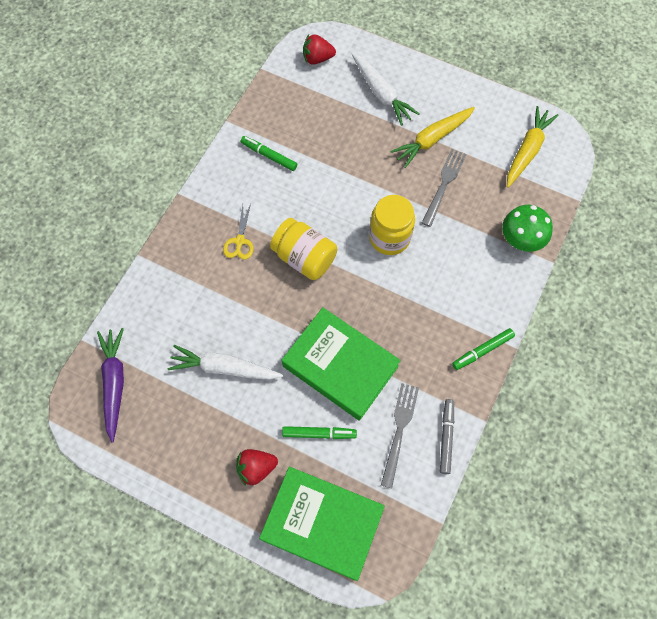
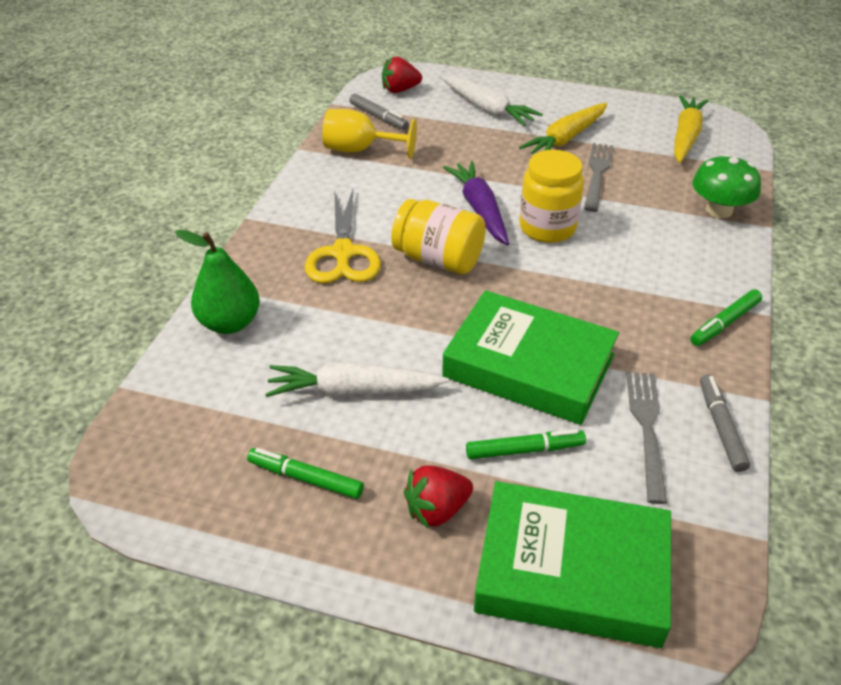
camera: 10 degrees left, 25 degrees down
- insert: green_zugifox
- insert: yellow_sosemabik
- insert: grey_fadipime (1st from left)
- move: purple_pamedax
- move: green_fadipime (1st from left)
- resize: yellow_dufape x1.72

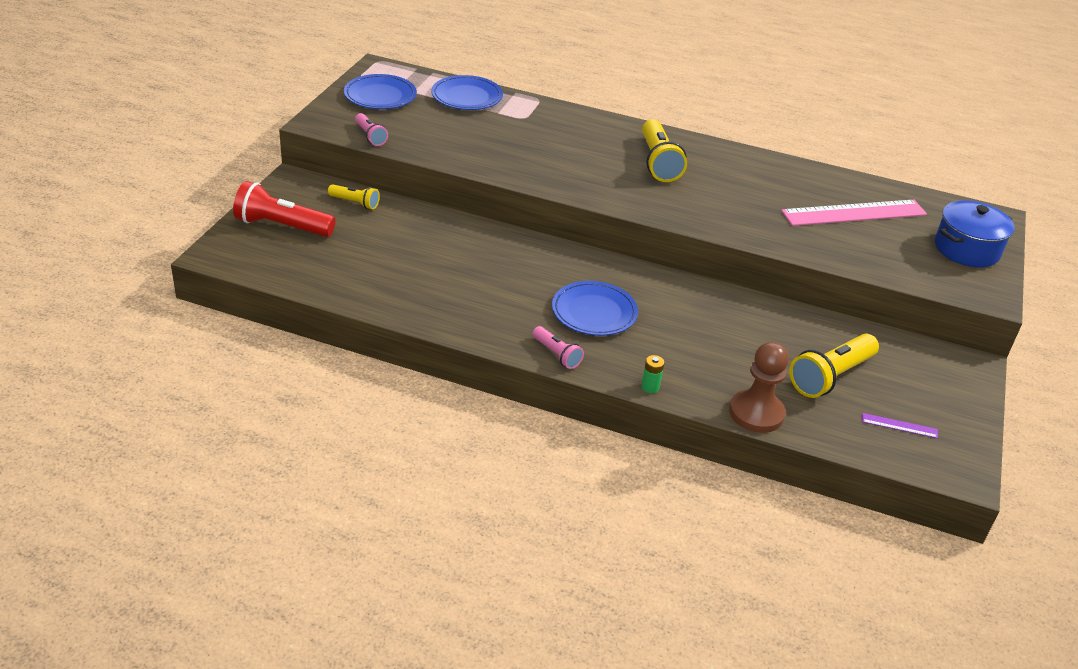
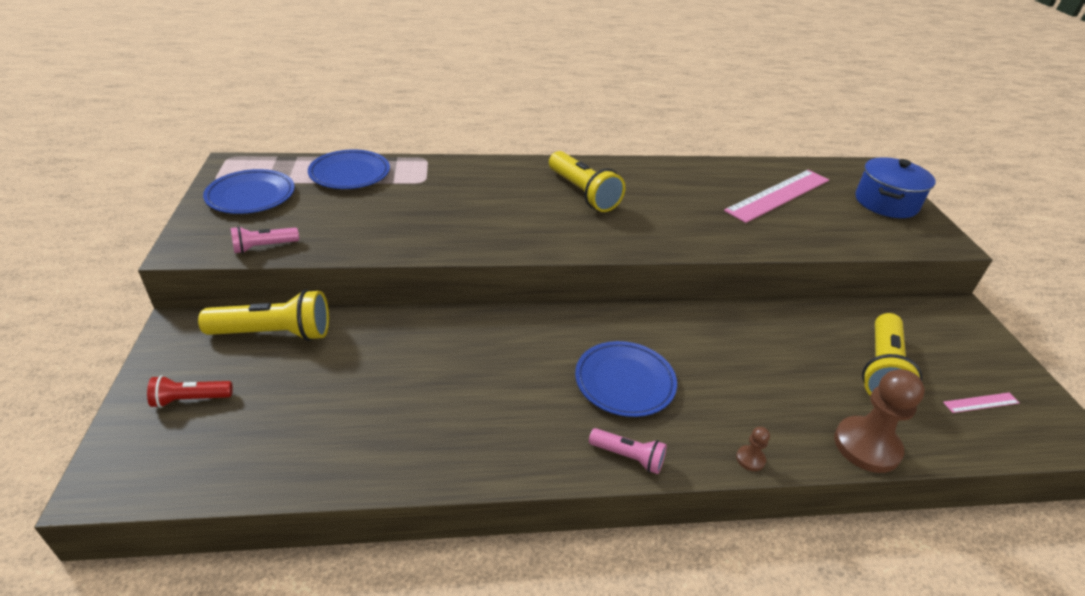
camera: 25 degrees left, 0 degrees up
- replace: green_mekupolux to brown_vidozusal (1st from left)
- recolor: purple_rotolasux to pink_rotolasux (2nd from left)
- rotate: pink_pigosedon (1st from left) 120 degrees clockwise
- resize: red_pigosedon x0.55
- resize: yellow_pigosedon (1st from left) x1.81

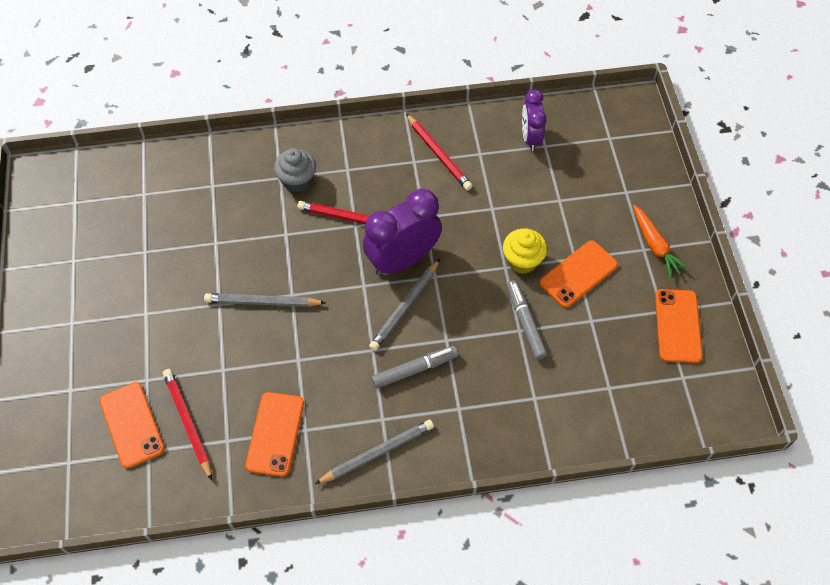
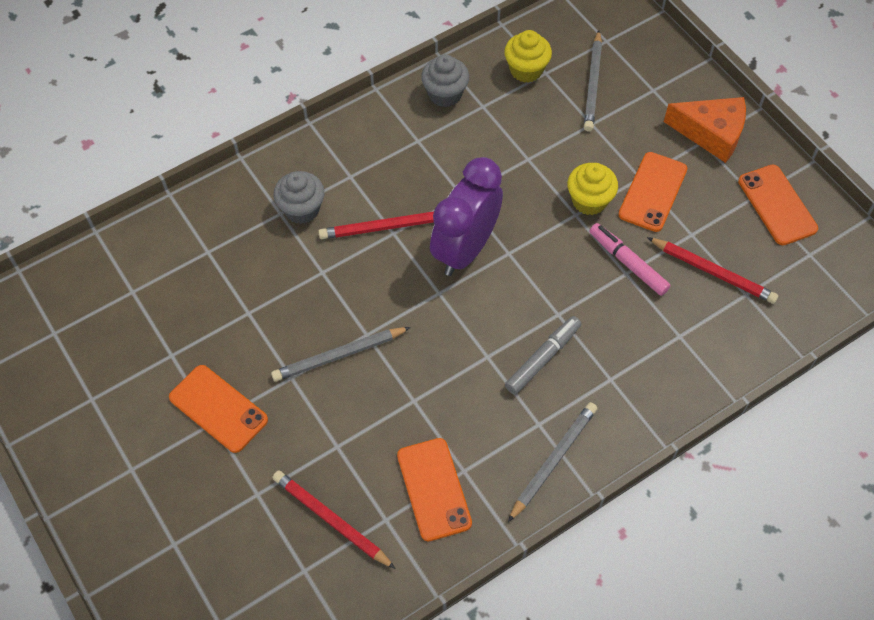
camera: 25 degrees left, 0 degrees up
- insert: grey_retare (2nd from left)
- move: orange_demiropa (1st from left)
- move: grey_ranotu (3rd from left)
- move: red_ranotu (3rd from left)
- replace: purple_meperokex (2nd from left) to yellow_retare (1st from left)
- replace: orange_pamedax to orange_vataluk
- recolor: grey_fadipime (2nd from left) to pink_fadipime

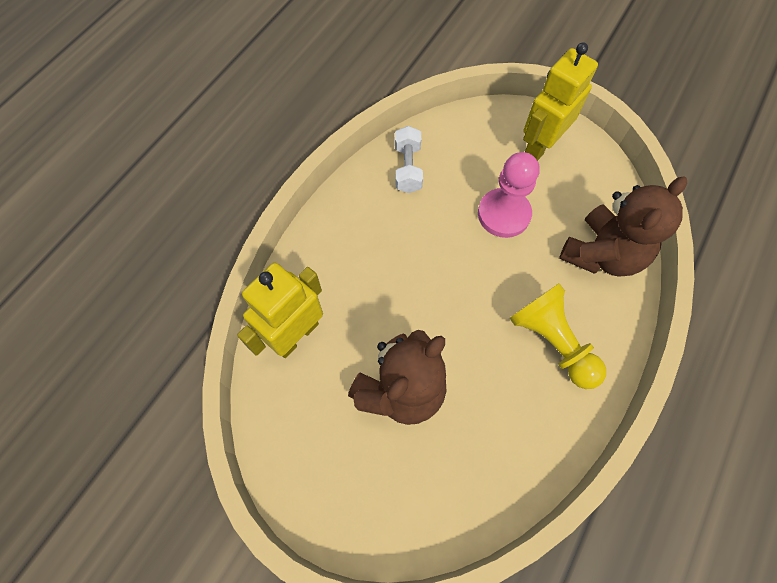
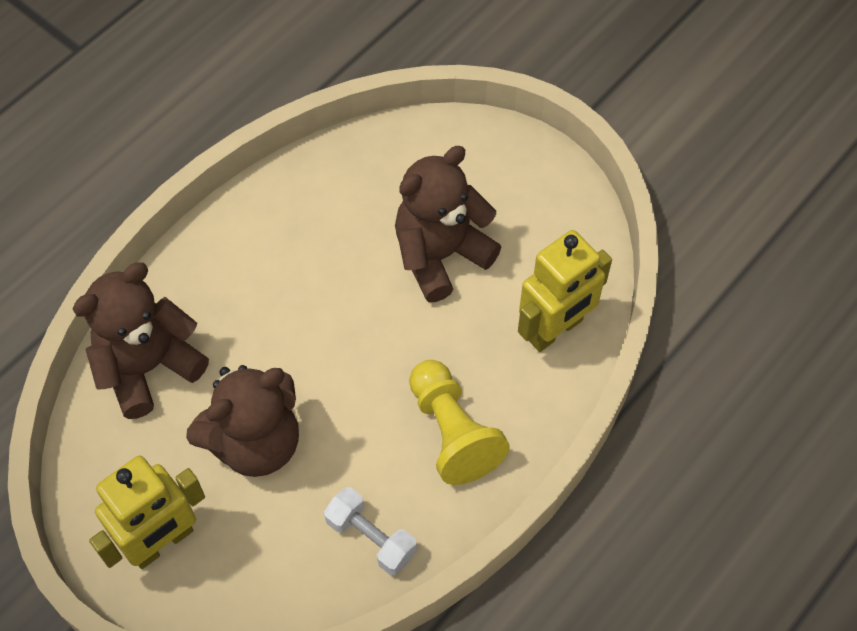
camera: 170 degrees left, 5 degrees down
- move: yellow_vidozusal
- replace: pink_vidozusal to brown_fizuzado (2nd from left)
- rotate: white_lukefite 60 degrees counterclockwise

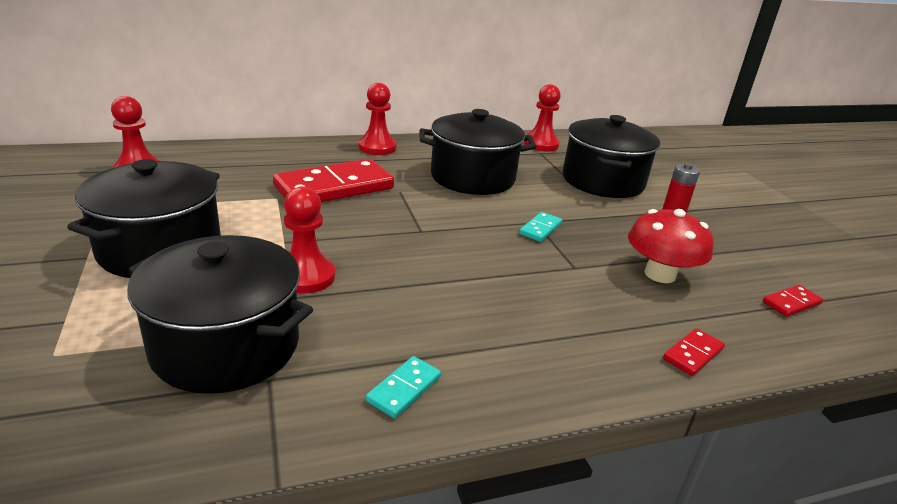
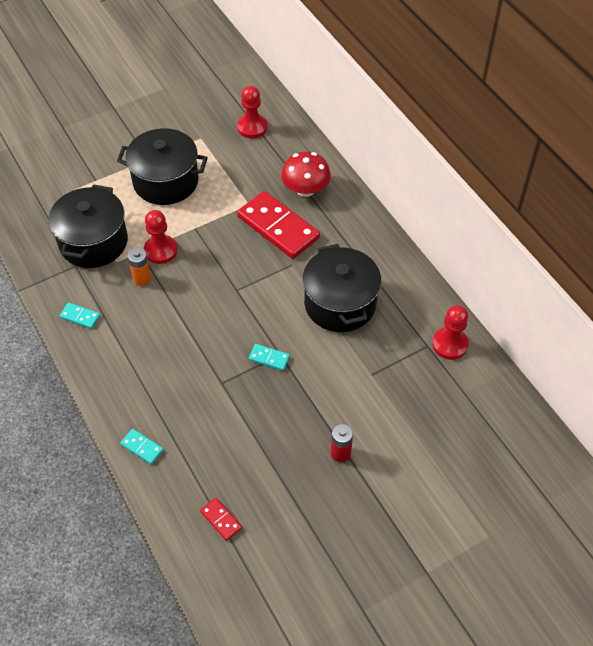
camera: 80 degrees right, 25 degrees up
- delete: red_vidozusal (3rd from left)
- delete: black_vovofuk (4th from left)
- insert: orange_mekupolux
- move: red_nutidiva
- recolor: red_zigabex (2nd from left) to turquoise_zigabex (2nd from left)

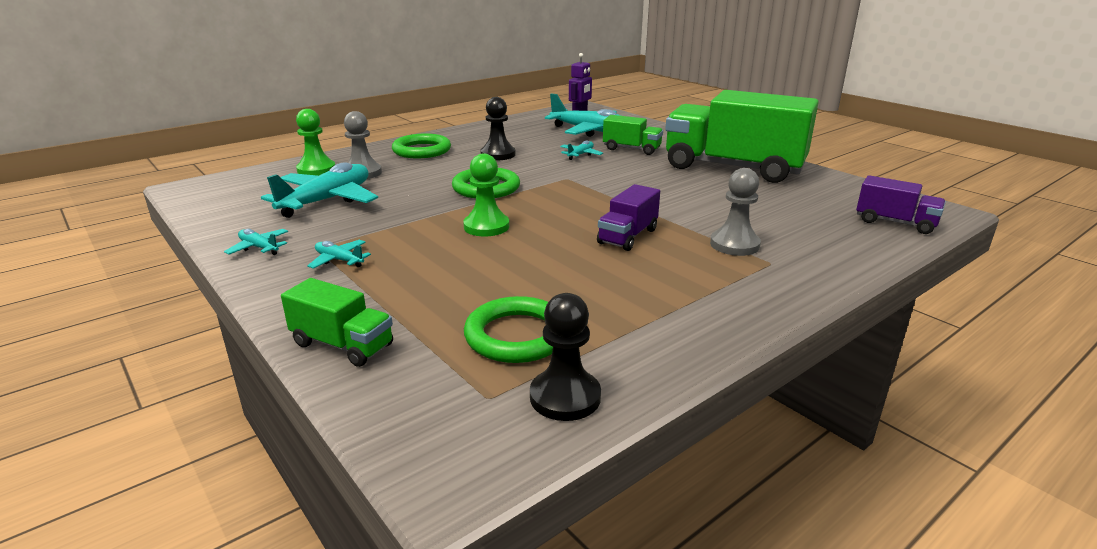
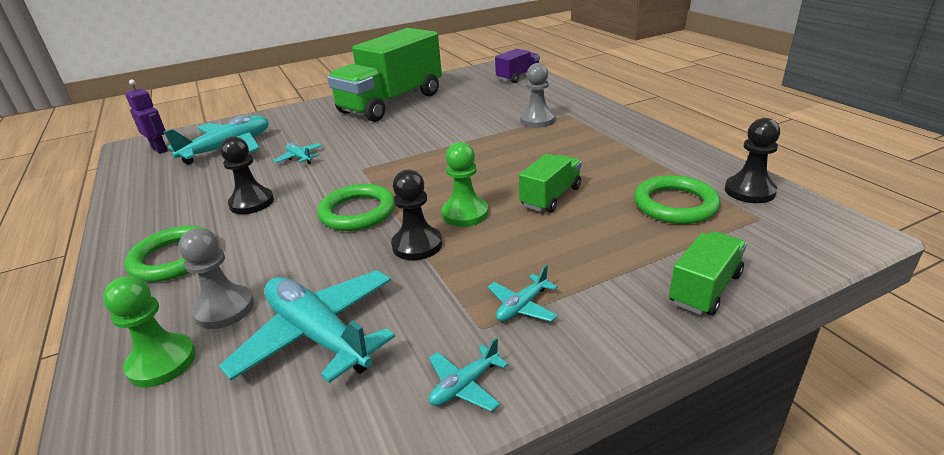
camera: 75 degrees left, 5 degrees up
- delete: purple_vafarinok (1st from left)
- insert: black_vidozusal (2nd from left)
- move: green_vafarinok (2nd from left)

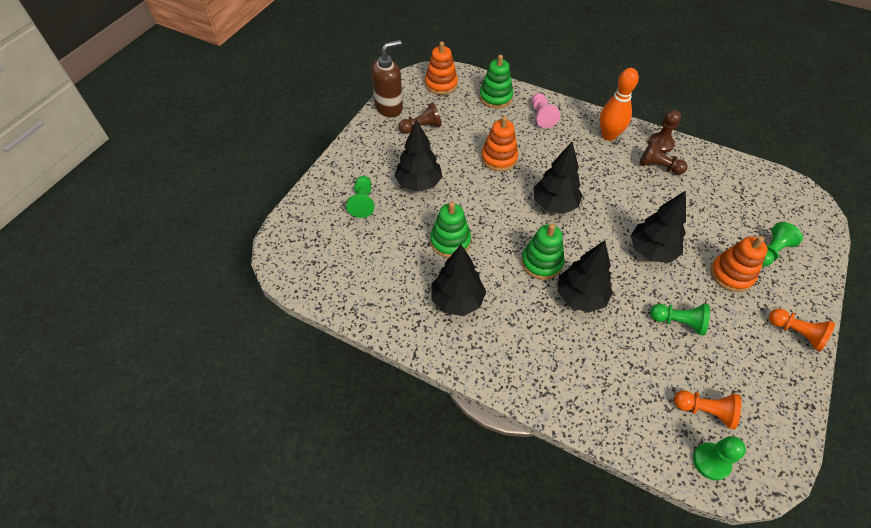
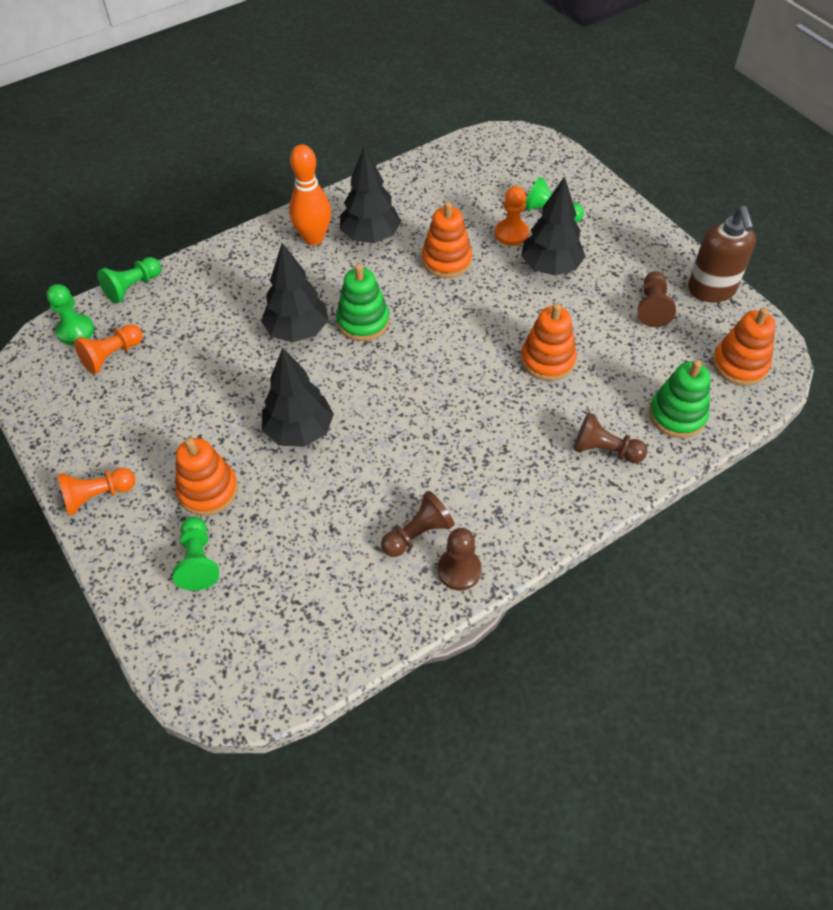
camera: 120 degrees right, 0 degrees up
- delete: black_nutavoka (3rd from left)
- insert: orange_vidozusal (3rd from left)
- move: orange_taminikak
- move: green_vidozusal (2nd from left)
- recolor: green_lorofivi (1st from left) to orange_lorofivi (2nd from left)
- recolor: pink_vidozusal to brown_vidozusal (3rd from left)

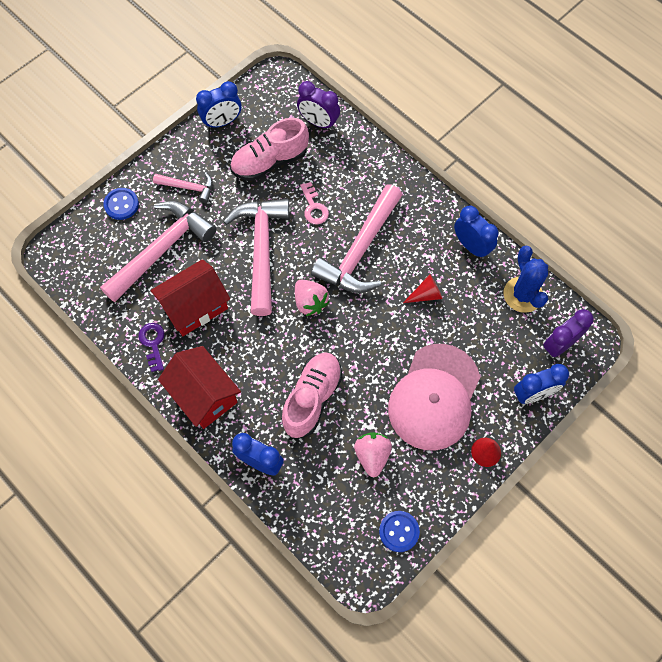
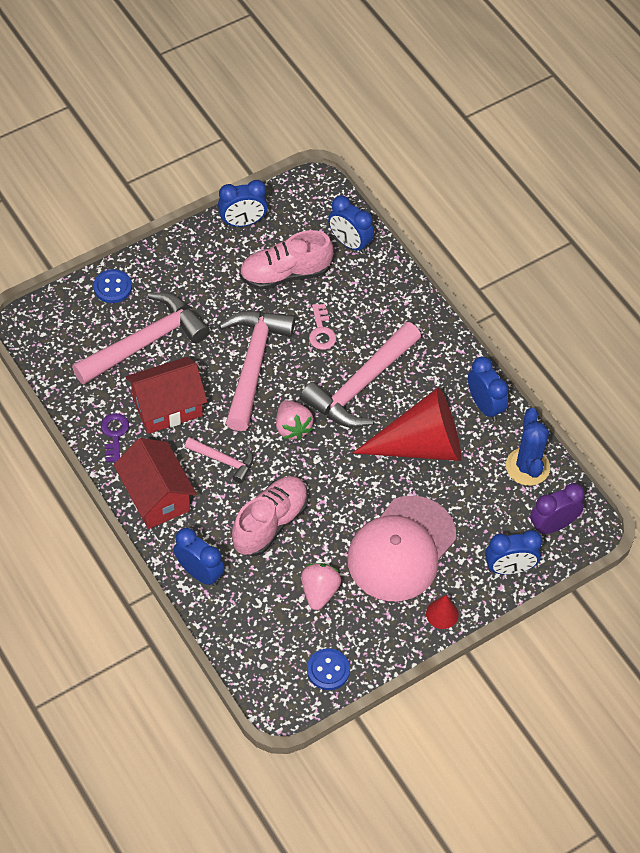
camera: 10 degrees right, 10 degrees down
- move: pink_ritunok (2nd from left)
- recolor: purple_meperokex (1st from left) to blue_meperokex (3rd from left)
- resize: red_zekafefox (1st from left) x2.45

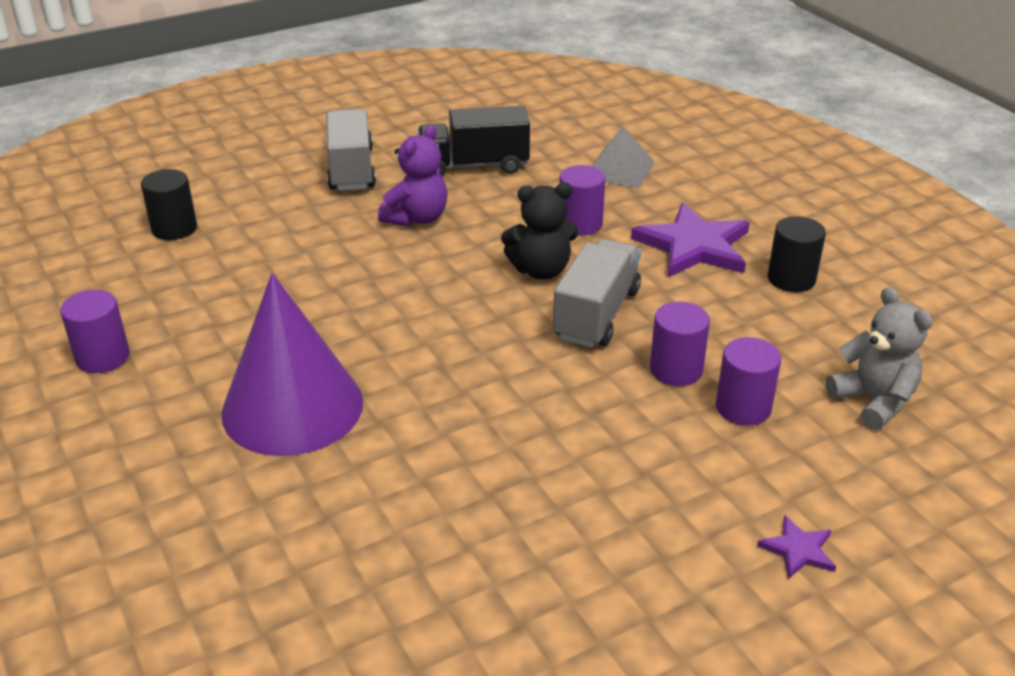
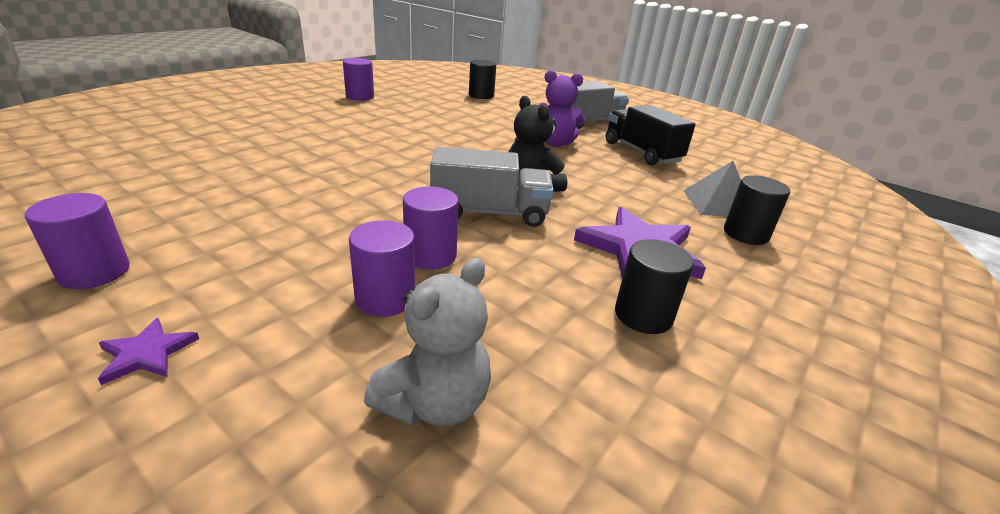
camera: 65 degrees right, 5 degrees down
- delete: purple_zekafefox
- insert: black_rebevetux (3rd from left)
- move: purple_rebevetux (2nd from left in the first image) to purple_rebevetux (1st from left)

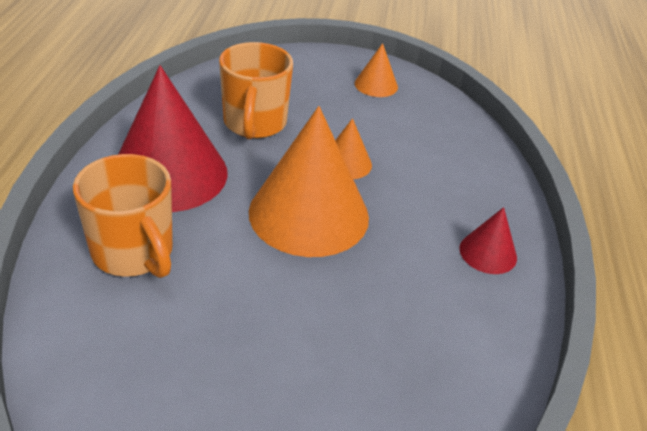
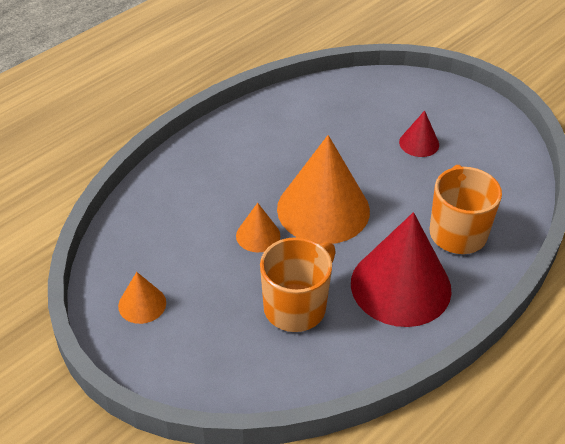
camera: 140 degrees left, 5 degrees up
- move: red_zekafefox (2nd from left)

